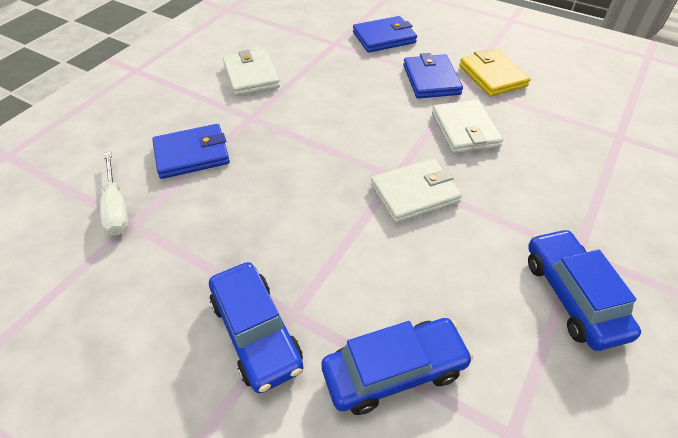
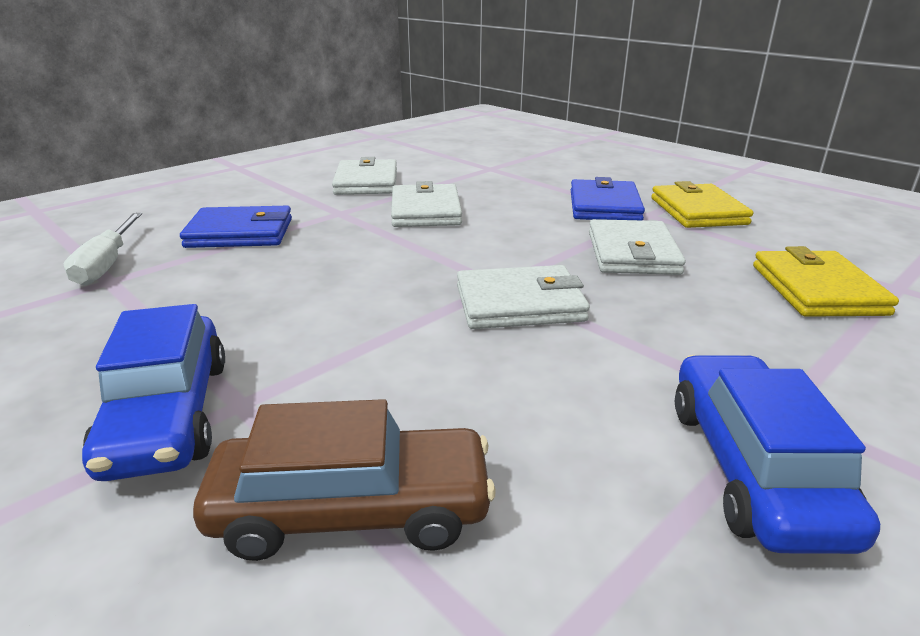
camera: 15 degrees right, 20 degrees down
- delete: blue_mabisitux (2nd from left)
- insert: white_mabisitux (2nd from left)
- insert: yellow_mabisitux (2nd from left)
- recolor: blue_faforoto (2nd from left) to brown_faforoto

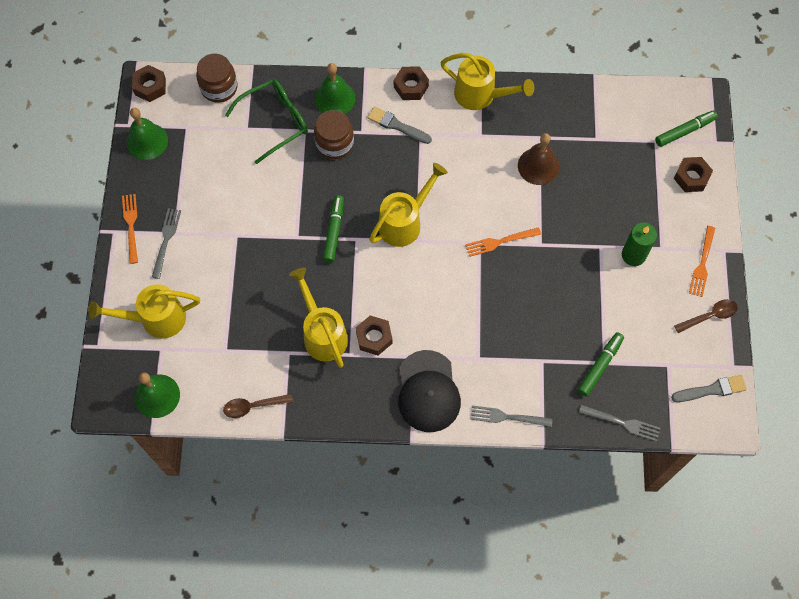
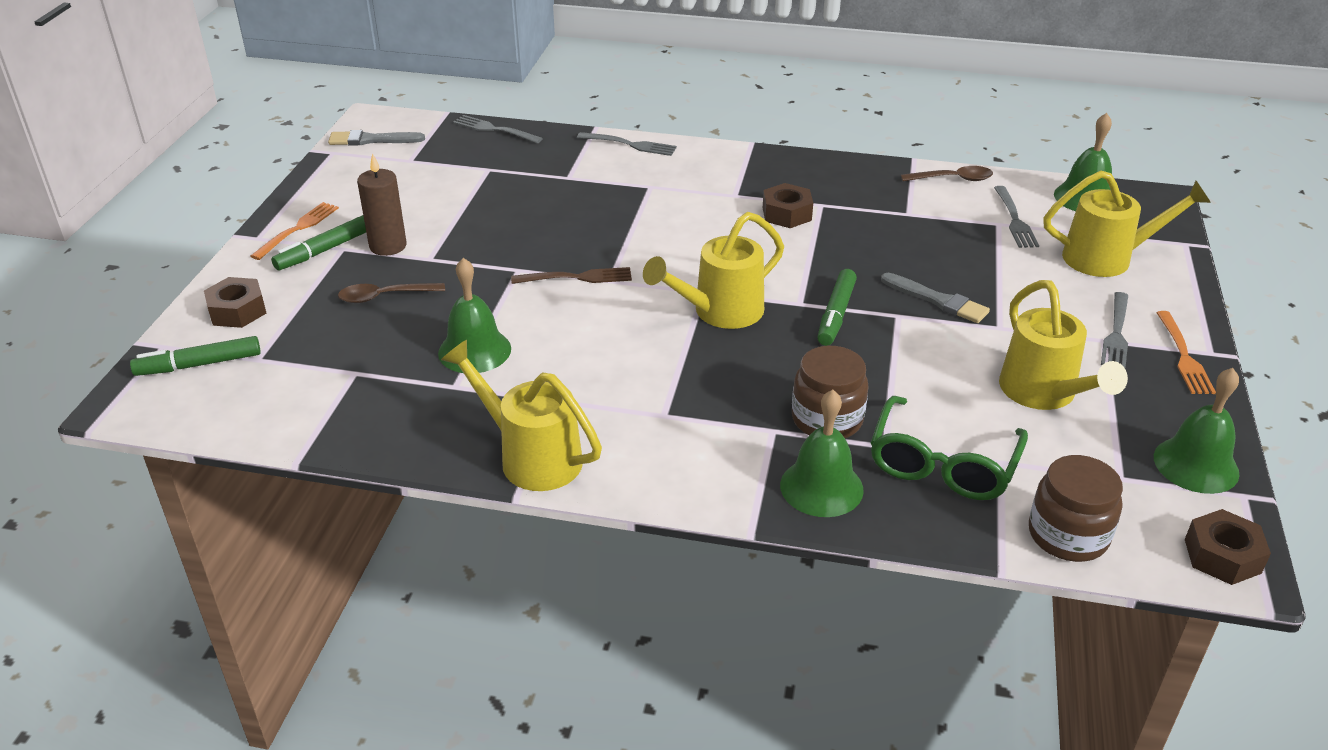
camera: 170 degrees left, 30 degrees down
- delete: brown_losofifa (3rd from left)
- delete: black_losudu
- insert: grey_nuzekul (3rd from left)
- move: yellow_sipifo (2nd from left in the first image) to yellow_sipifo (3rd from left)
- move: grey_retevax (1st from left in the first image) to grey_retevax (2nd from left)
- move: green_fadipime (2nd from left)
- move: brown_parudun (2nd from left in the first image) to brown_parudun (1st from left)
- recolor: orange_nuzekul (2nd from left) to brown_nuzekul
- recolor: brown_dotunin to green_dotunin (1st from left)
- recolor: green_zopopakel to brown_zopopakel
- rotate: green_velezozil 45 degrees counterclockwise

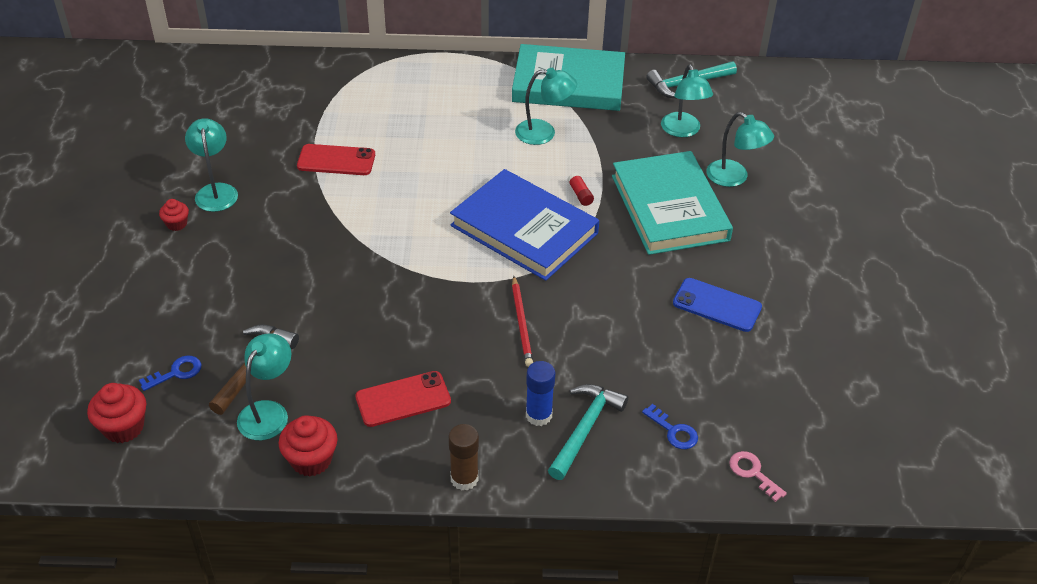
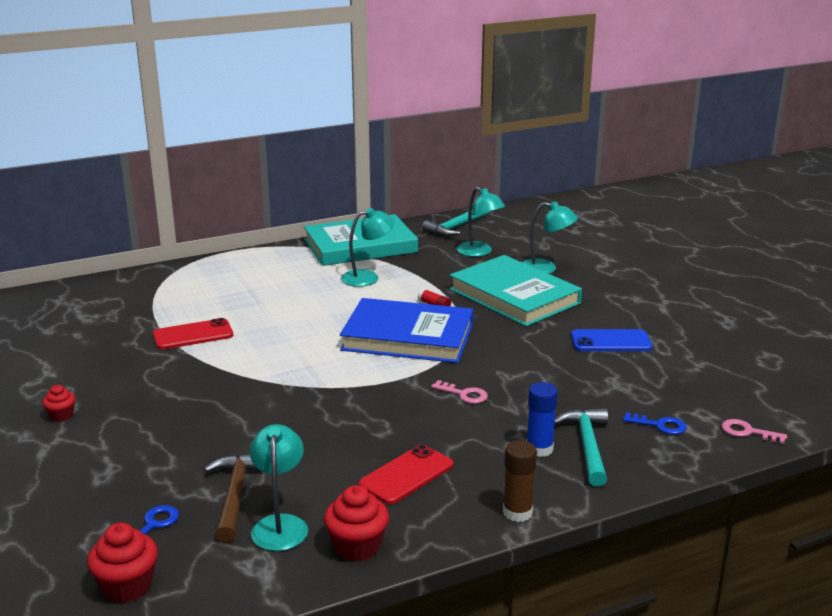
camera: 25 degrees left, 20 degrees down
- delete: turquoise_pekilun (1st from left)
- replace: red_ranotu to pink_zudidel (1st from left)

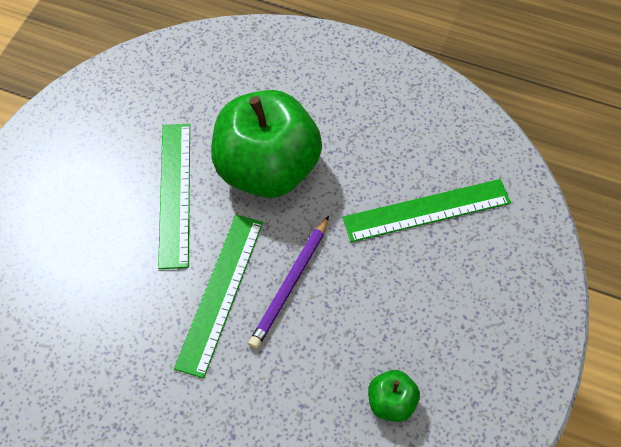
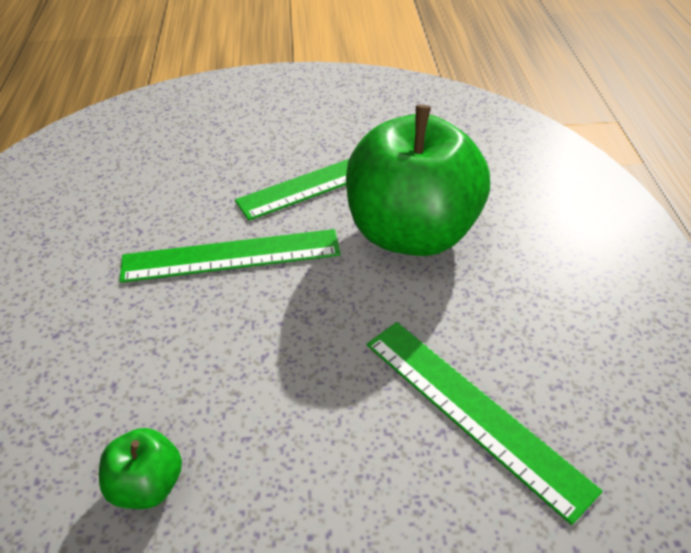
camera: 65 degrees right, 15 degrees down
- delete: purple_ranotu

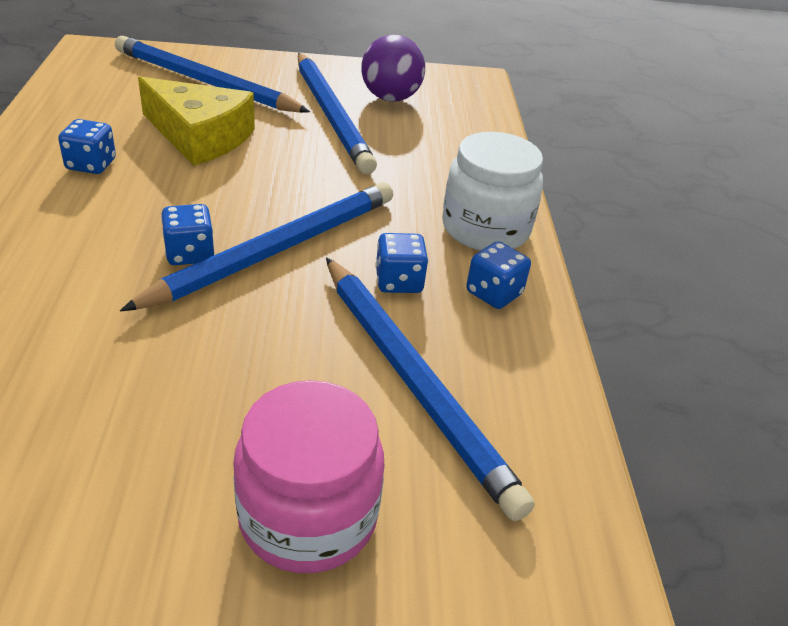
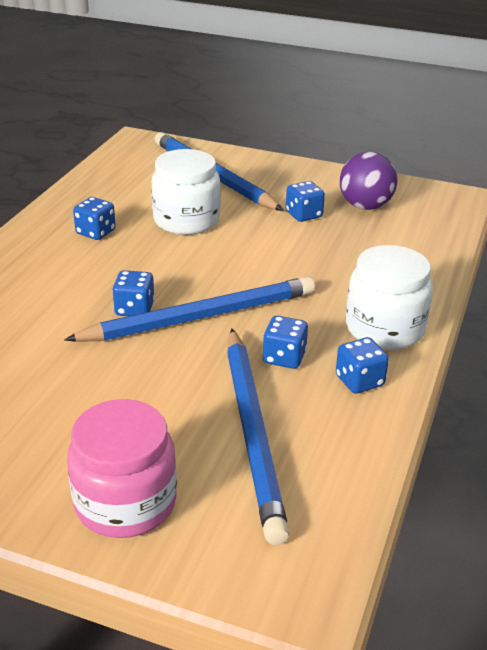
camera: 25 degrees right, 5 degrees down
- replace: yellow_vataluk to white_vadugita (1st from left)
- replace: blue_ranotu (3rd from left) to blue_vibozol (4th from left)

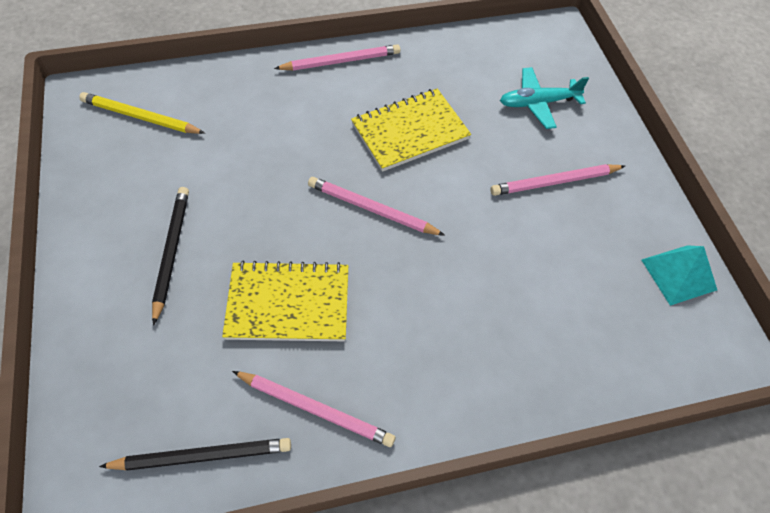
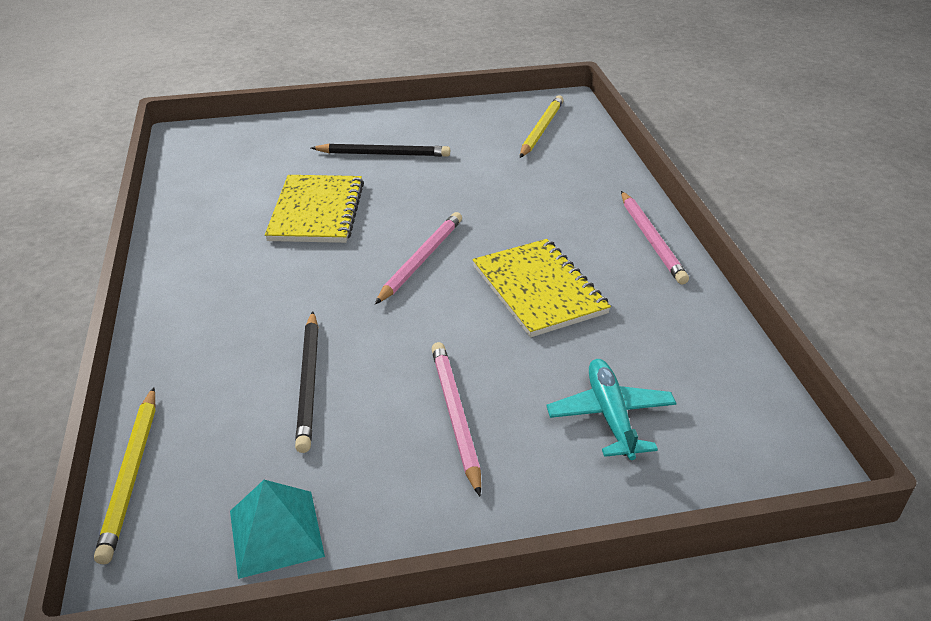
camera: 95 degrees right, 20 degrees down
- delete: pink_ranotu (1st from left)
- insert: yellow_ranotu (1st from left)
- move: black_ranotu (2nd from left in the first image) to black_ranotu (1st from left)

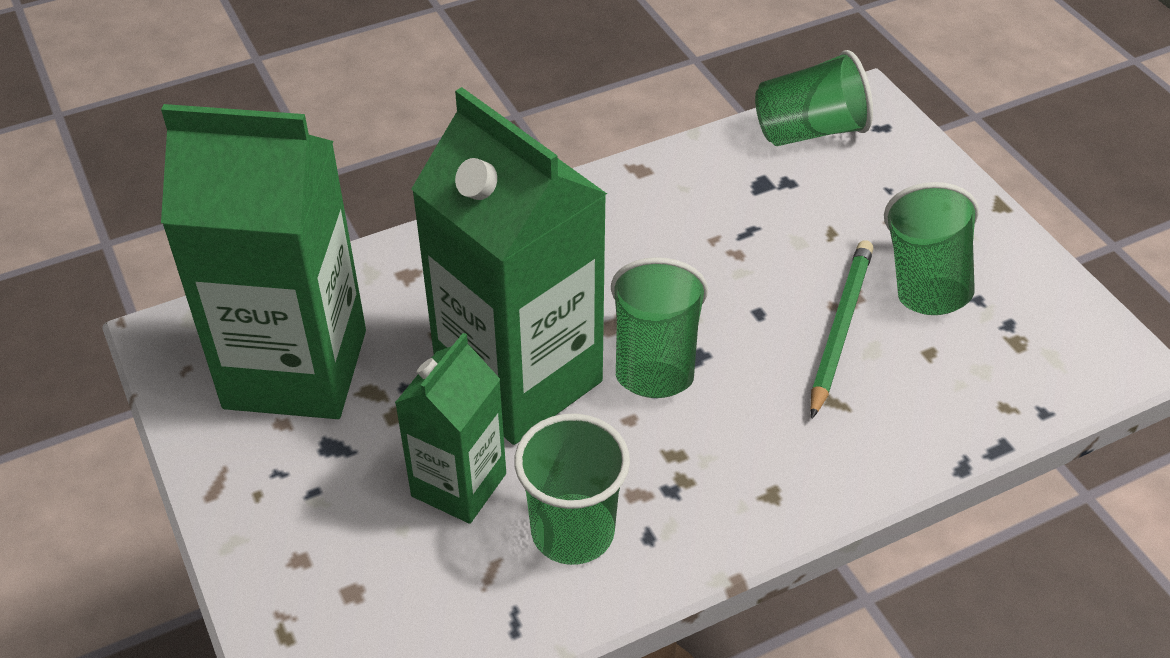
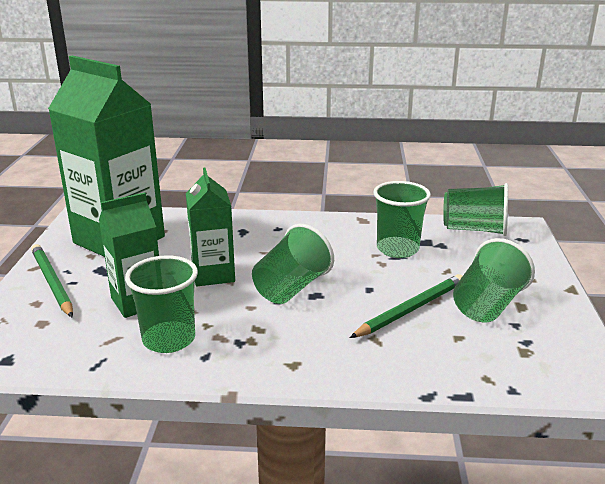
camera: 30 degrees right, 20 degrees down
- insert: green_ranotu (1st from left)
- insert: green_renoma (3rd from left)
- resize: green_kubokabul (3rd from left) x0.55

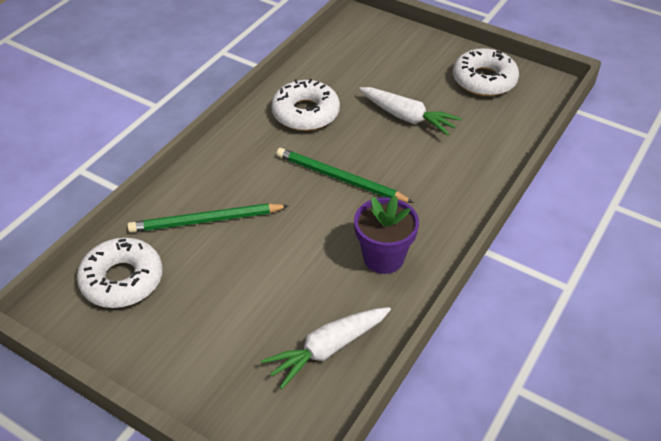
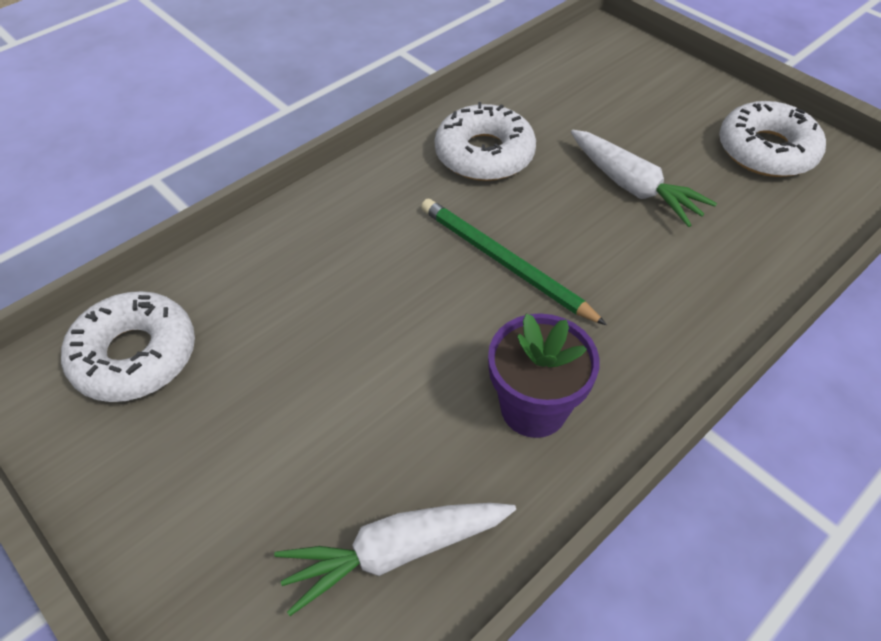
camera: 15 degrees right, 5 degrees up
- delete: green_ranotu (1st from left)

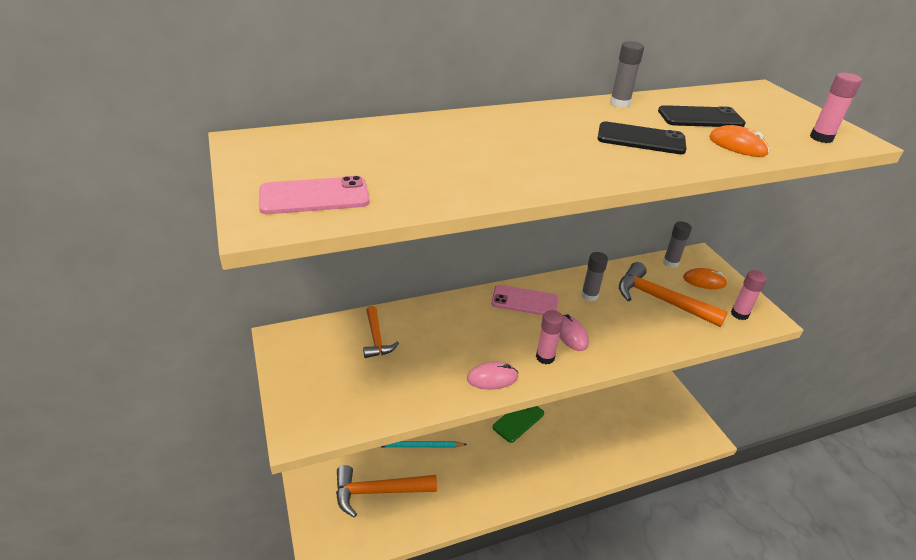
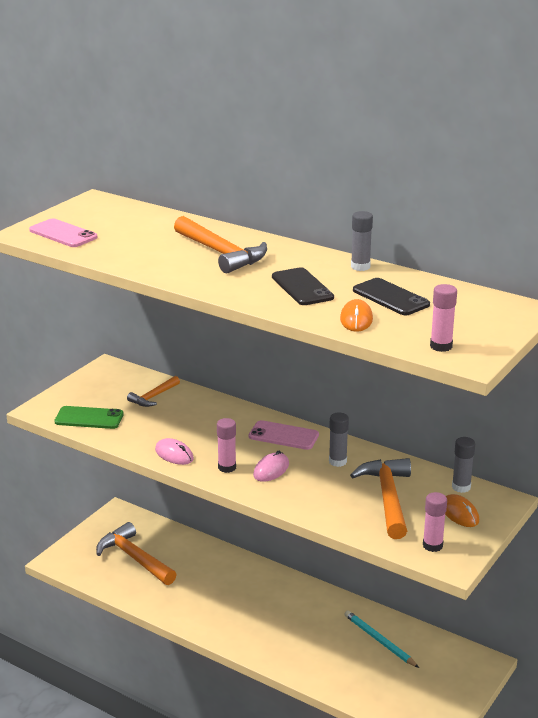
camera: 55 degrees right, 10 degrees down
- insert: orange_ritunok (3rd from left)
- move: turquoise_ranotu
- move: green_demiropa
- rotate: pink_demiropa (2nd from left) 45 degrees counterclockwise

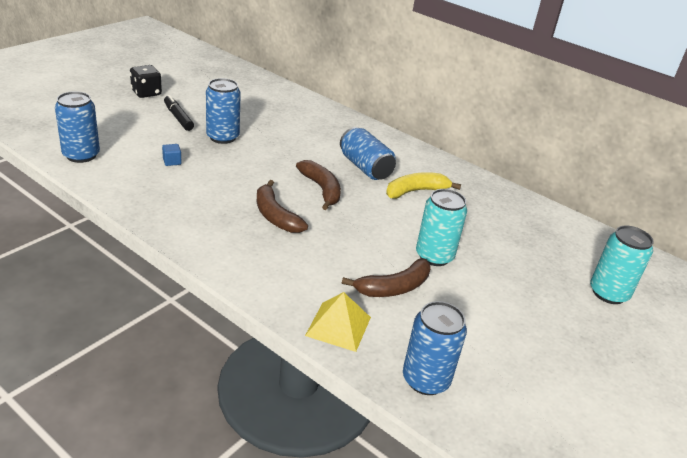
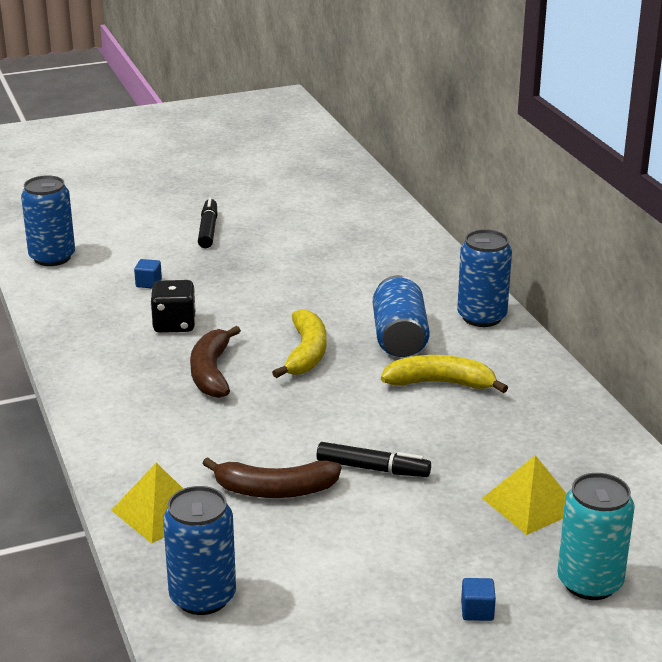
camera: 35 degrees right, 5 degrees down
- insert: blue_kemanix (2nd from left)
- insert: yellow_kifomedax (2nd from left)
- move: black_vibozol
- move: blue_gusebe (2nd from left in the first image) to blue_gusebe (4th from left)
- replace: turquoise_gusebe (1st from left) to black_fadipime (2nd from left)
- recolor: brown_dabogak (2nd from left) to yellow_dabogak (1st from left)

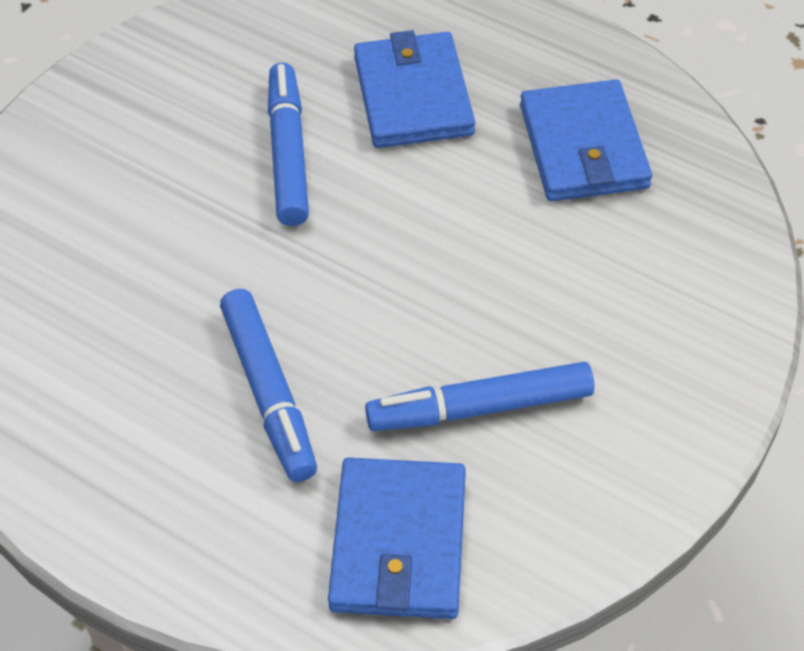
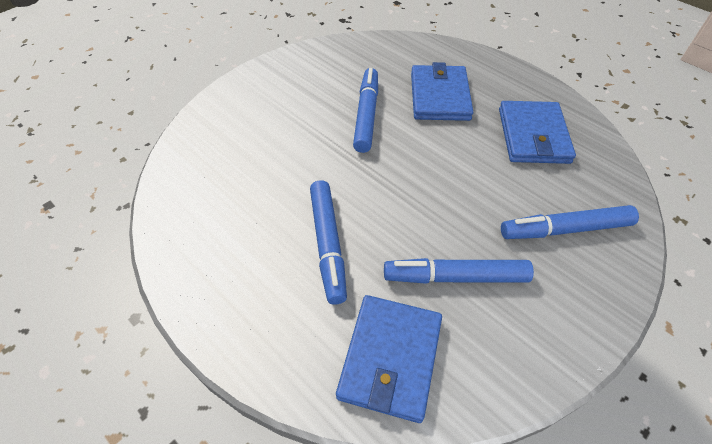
camera: 10 degrees right, 0 degrees up
- insert: blue_fadipime (4th from left)

